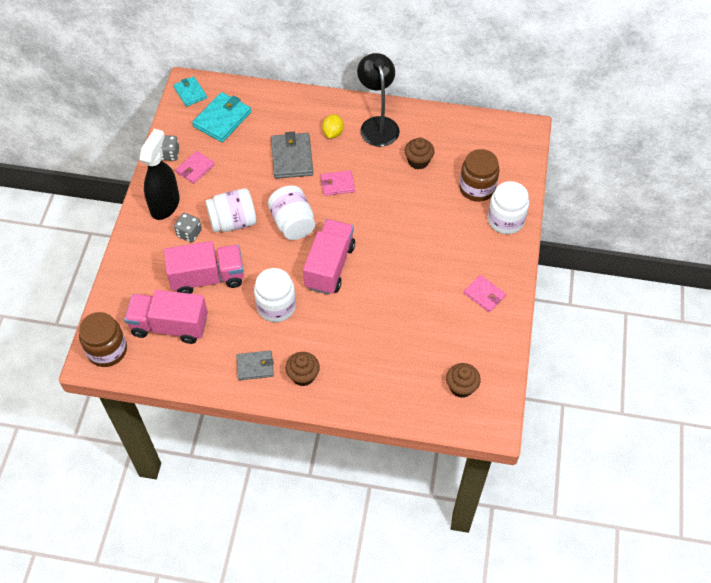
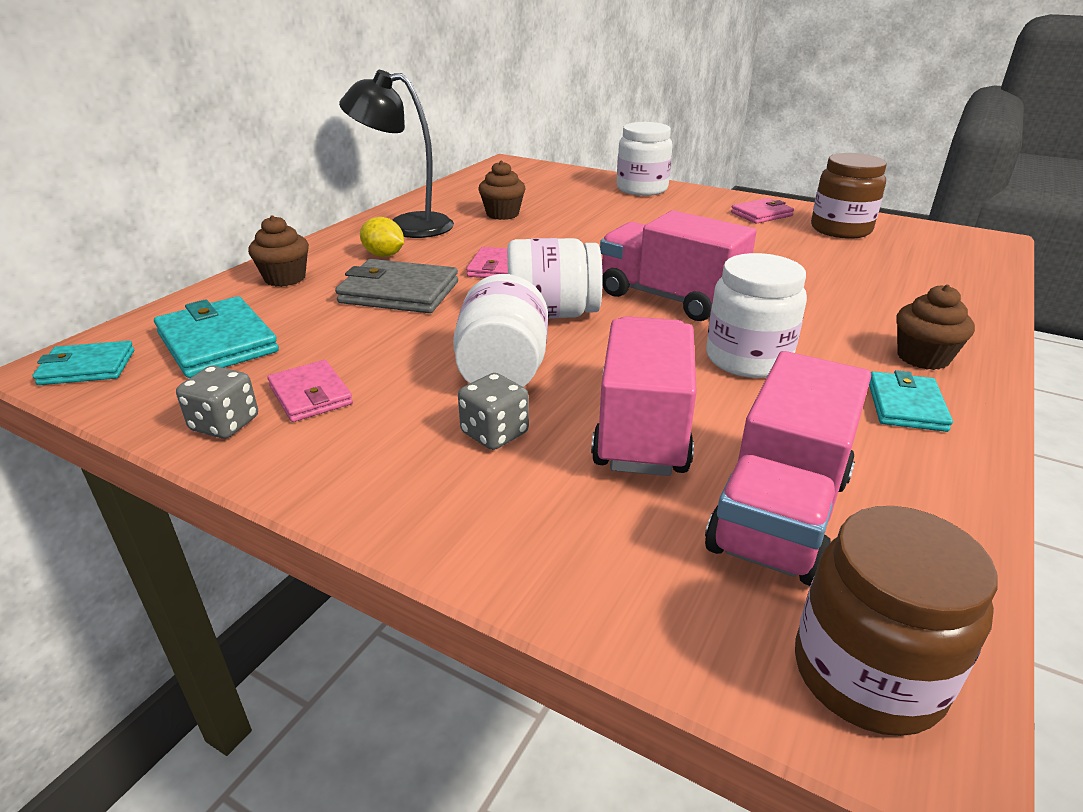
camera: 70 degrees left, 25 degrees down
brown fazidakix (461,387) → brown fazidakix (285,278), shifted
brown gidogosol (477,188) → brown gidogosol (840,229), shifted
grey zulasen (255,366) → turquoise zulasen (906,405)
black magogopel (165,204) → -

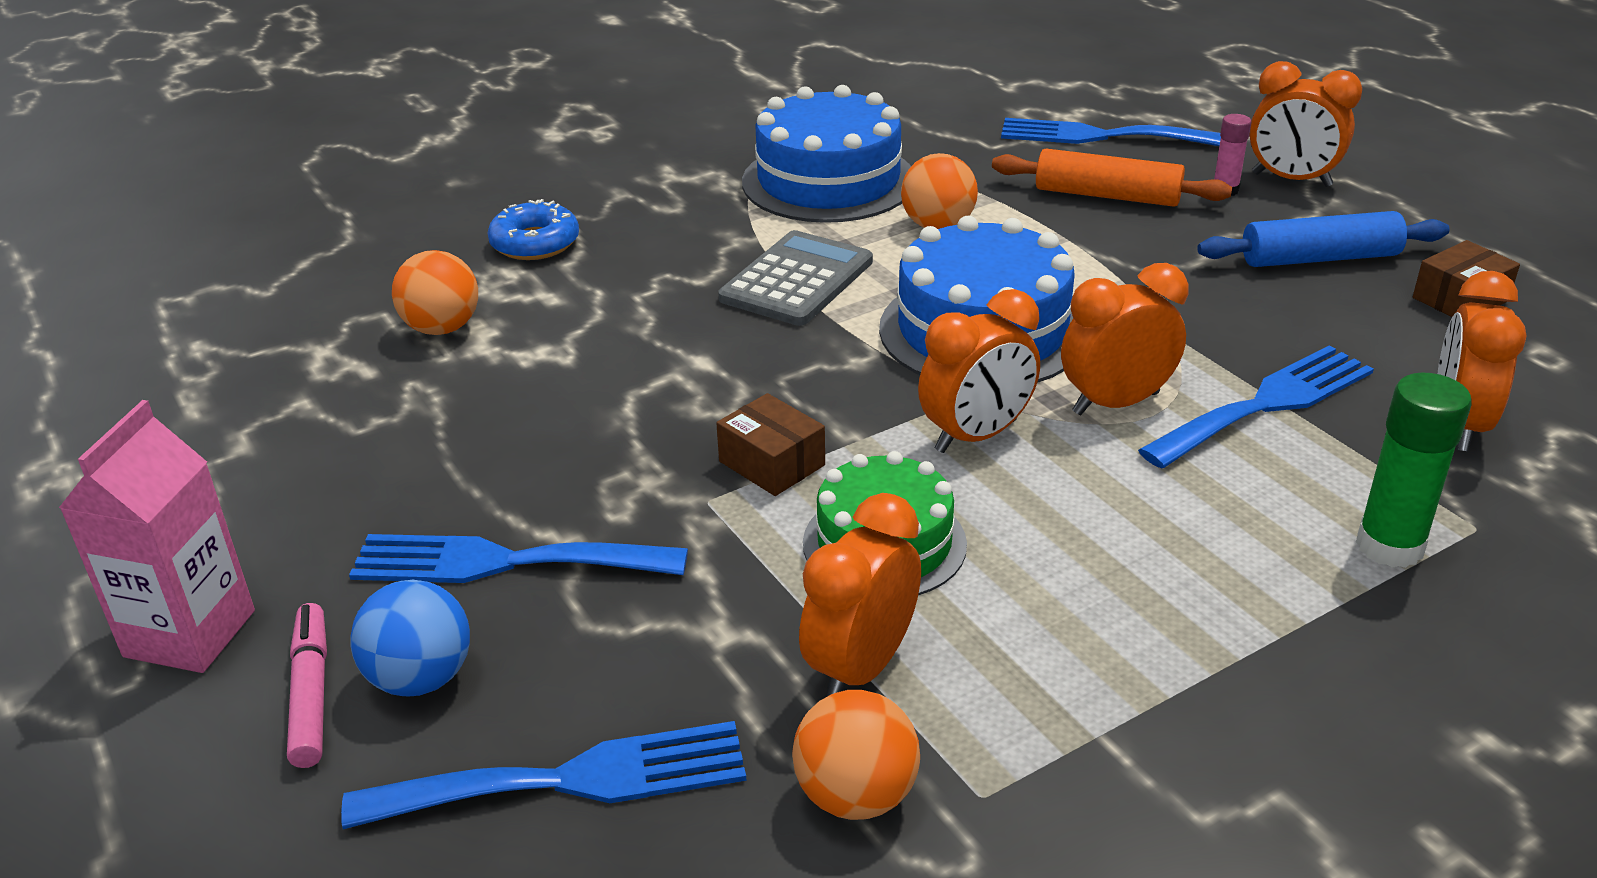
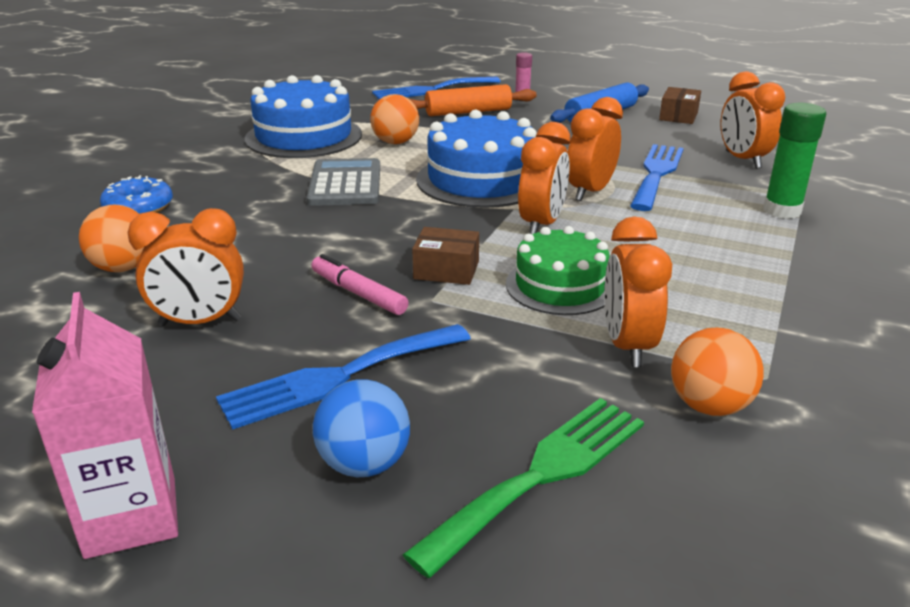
camera: 35 degrees left, 5 degrees down
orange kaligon (1291,180) → orange kaligon (200,322), shifted
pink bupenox (311,693) → pink bupenox (358,293), shifted
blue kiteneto (568,780) → green kiteneto (541,474)

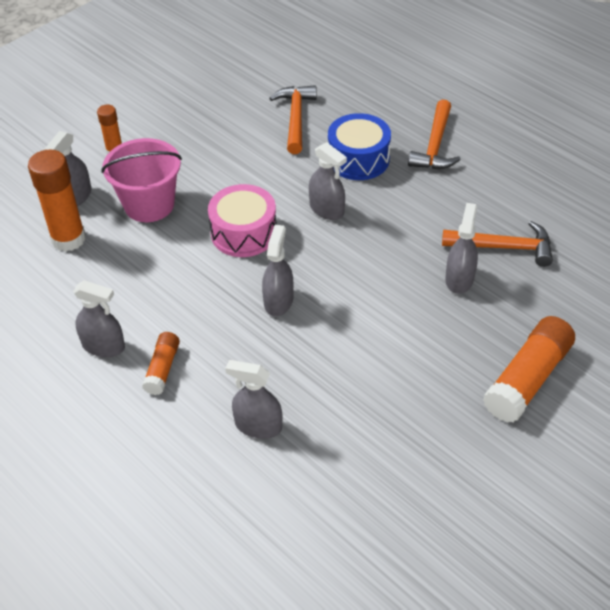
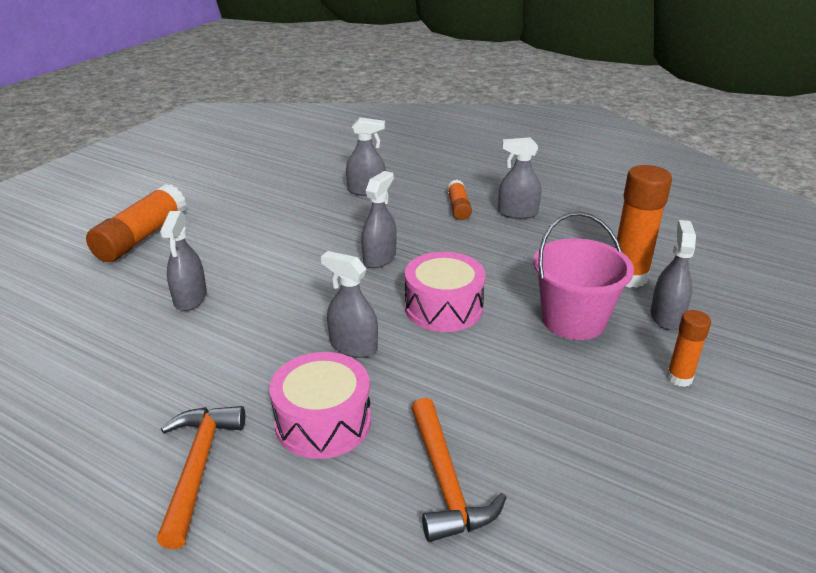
camera: 165 degrees right, 15 degrees down
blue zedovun (358,159) → pink zedovun (323,422)
grey magogopel (278,301) → grey magogopel (379,258), 150 degrees counterclockwise
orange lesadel (504,247) → -

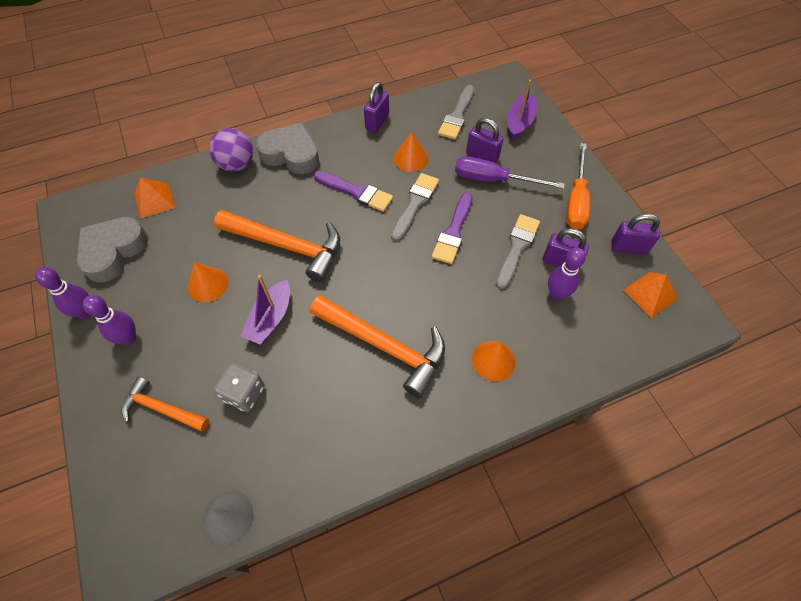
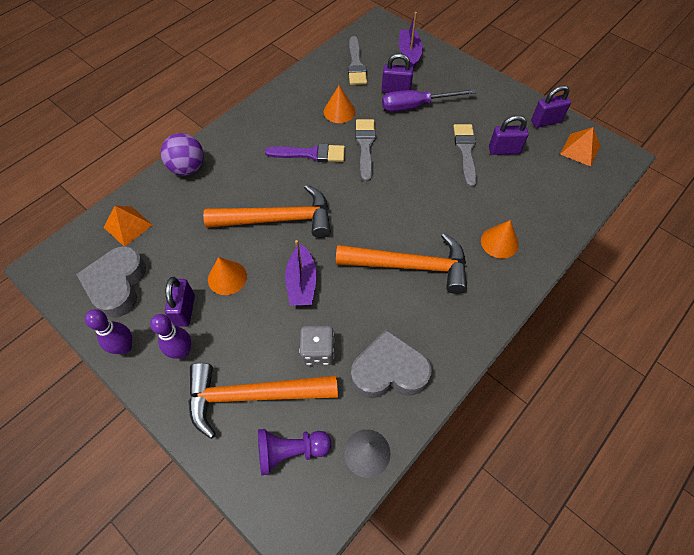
camera: 25 degrees left, 0 degrees up
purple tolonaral (377,122) → purple tolonaral (185,310), shifted
orange lesadel (162,408) → orange lesadel (253,395), x1.70
- → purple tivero (290,451)
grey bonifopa (291,154) → grey bonifopa (389,371), shifted
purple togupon (453,232) → -
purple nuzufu (557,294) → -
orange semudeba (576,200) → -

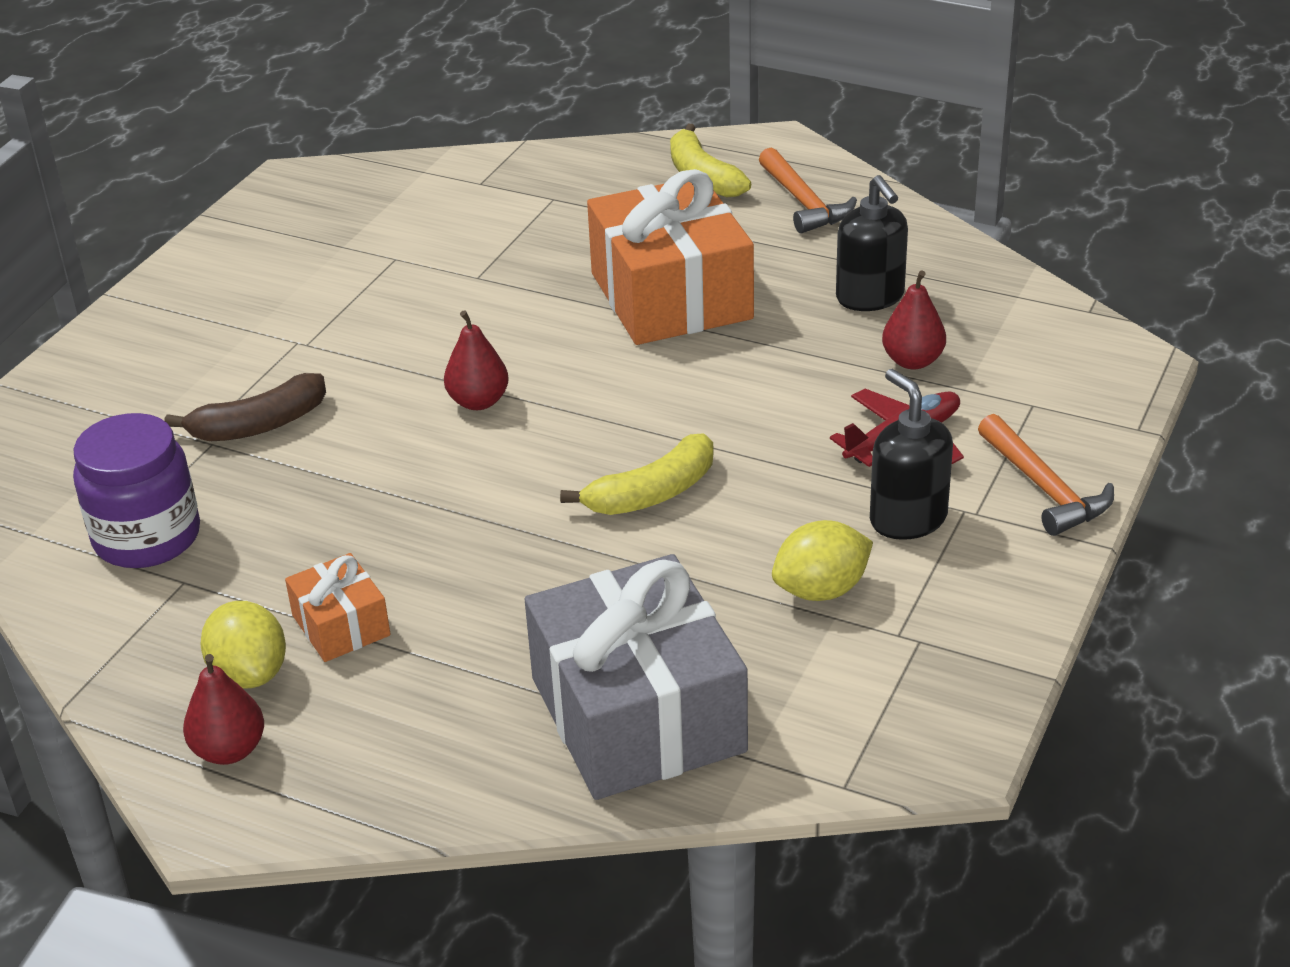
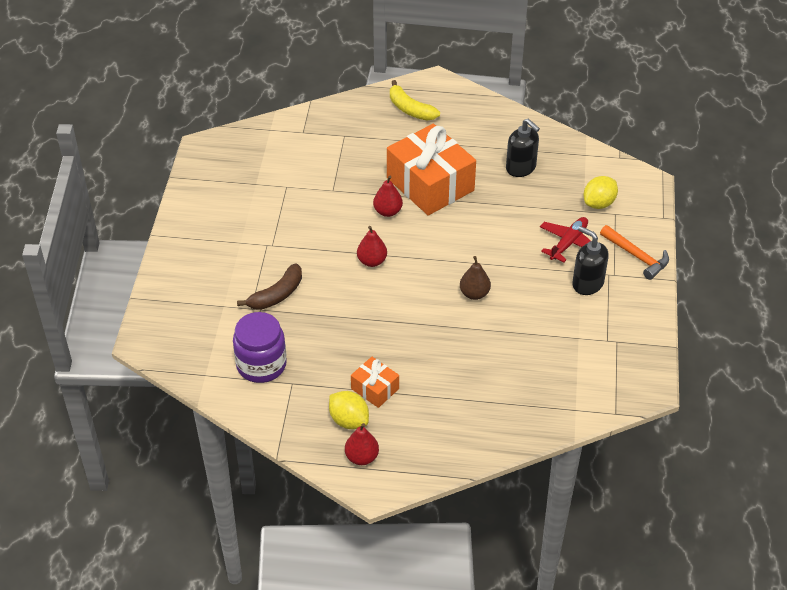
camera: 20 degrees left, 10 degrees up
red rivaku (912,361) → red rivaku (387,211), shifted
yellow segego (652,493) → brown rivaku (474,294)
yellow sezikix (821,590) → yellow sezikix (599,203), shifted
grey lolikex (638,714) → -
orange lesadel (803,202) → -

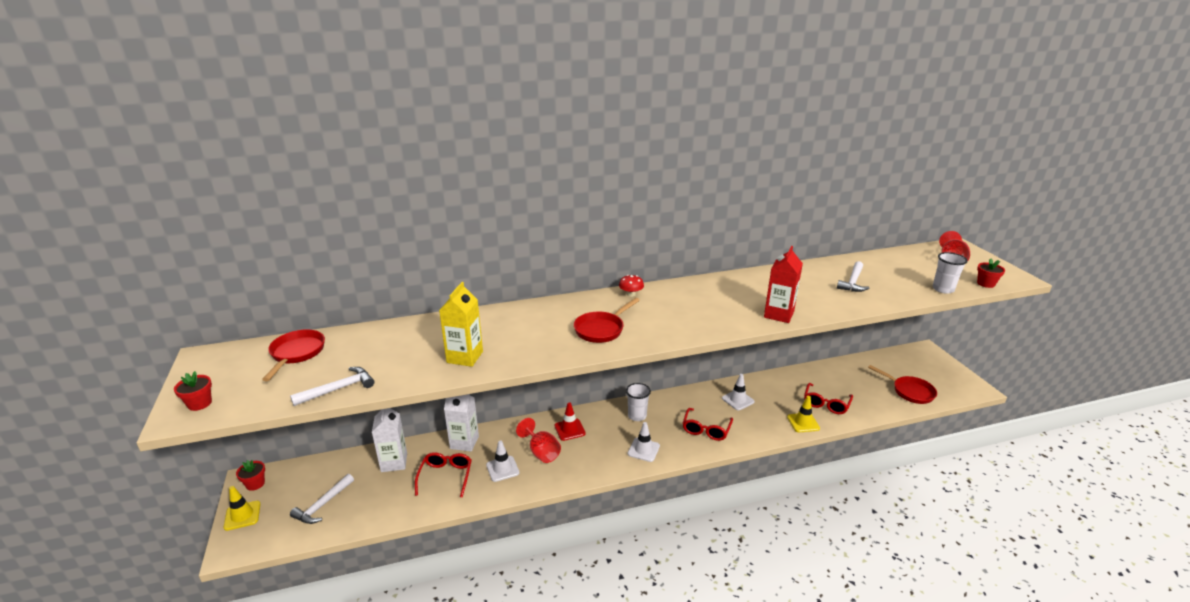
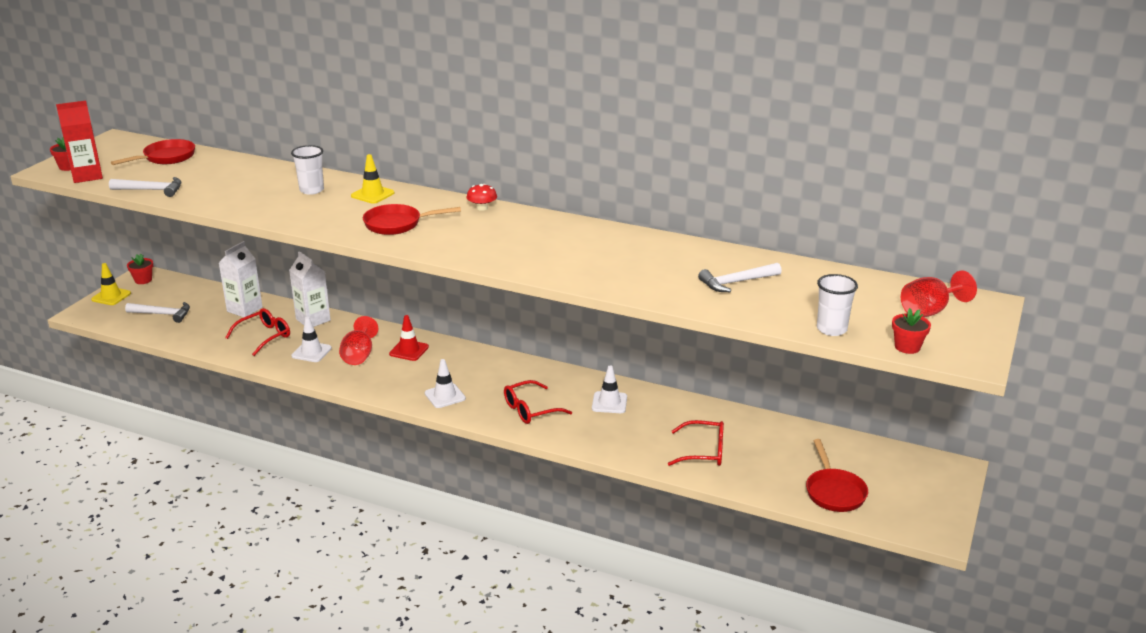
camera: 40 degrees right, 0 degrees up
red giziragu (779,314) → red giziragu (87,176), shifted
white lesadel (323,505) → white lesadel (163,314), 150 degrees counterclockwise
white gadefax (637,416) → white gadefax (311,190), shifted
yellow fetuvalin (803,423) → yellow fetuvalin (372,194), shifted
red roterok (826,403) → red roterok (703,451), 150 degrees counterclockwise
yellow giziragu (465,357) → -

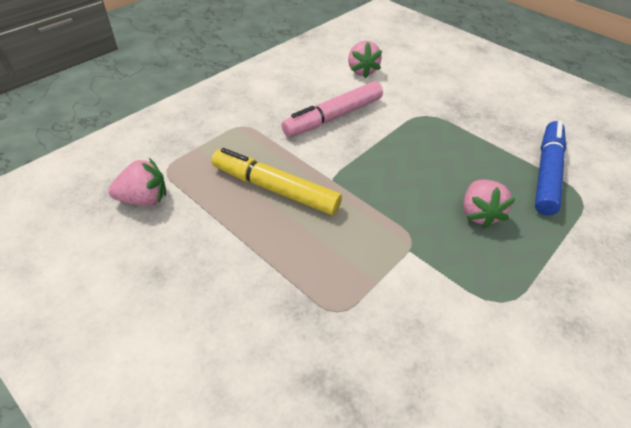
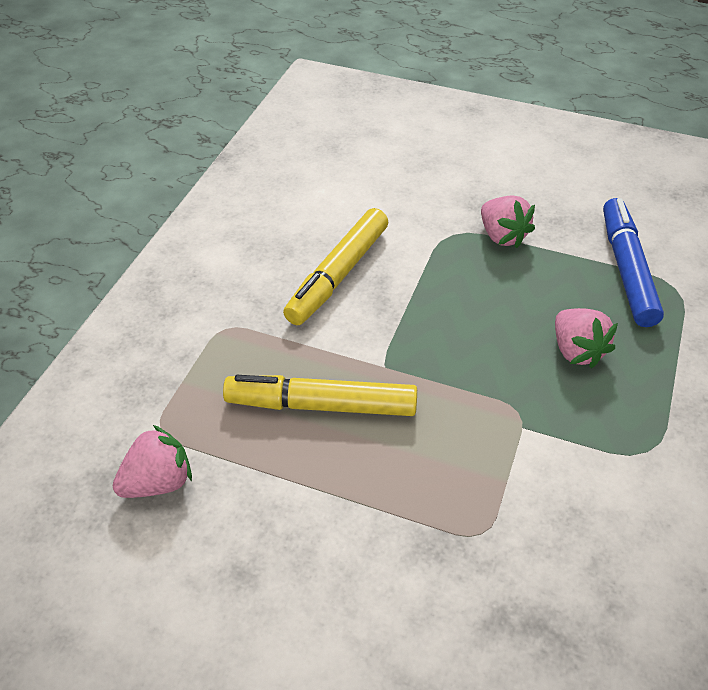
camera: 20 degrees left, 0 degrees up
pink bupenox (333,117) → yellow bupenox (338,275)
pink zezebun (362,71) → pink zezebun (502,236), shifted

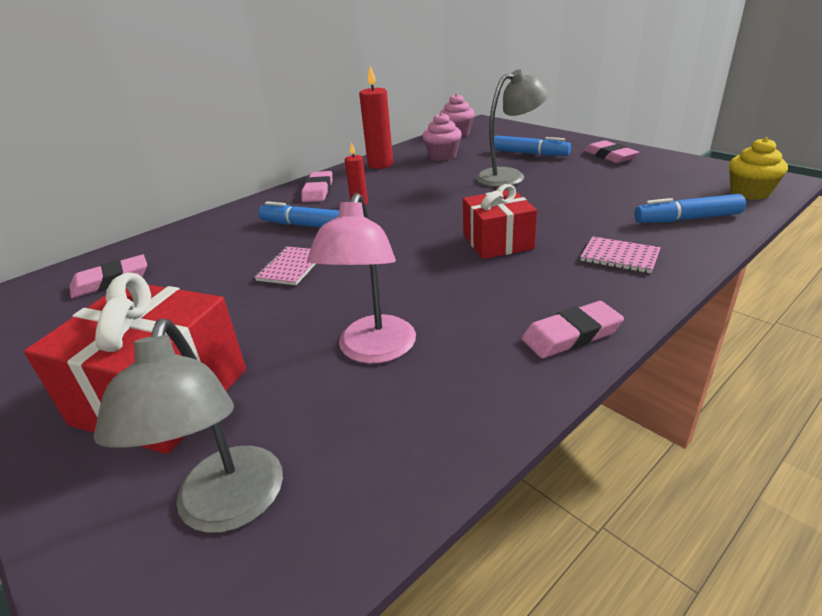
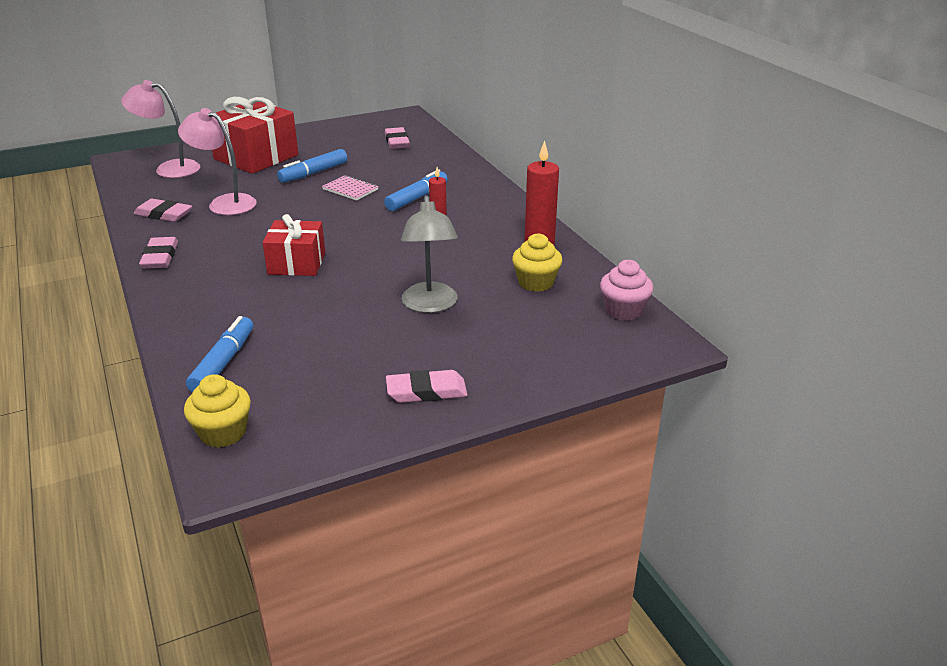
camera: 105 degrees right, 0 degrees up
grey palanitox (227,508) → pink palanitox (169,169)
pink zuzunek (318,190) → pink zuzunek (164,214), shifted
blue bupenox (530,154) → blue bupenox (313,173), shifted
pink fazidakix (442,156) → yellow fazidakix (536,282)
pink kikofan (619,256) → -

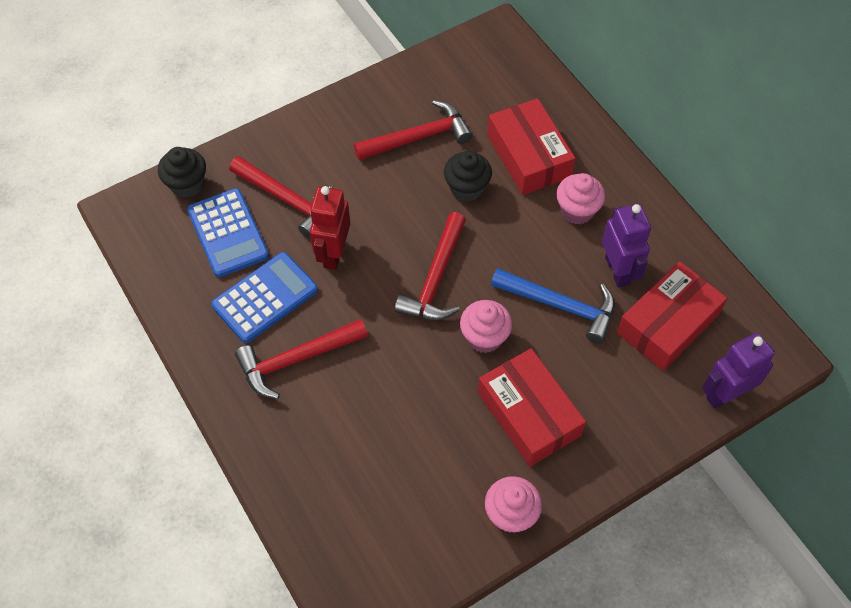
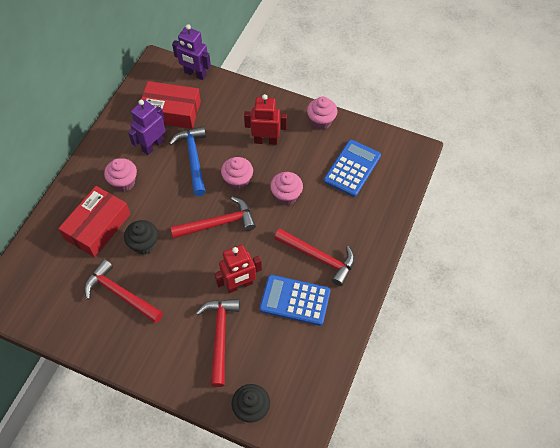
camera: 125 degrees left, 0 degrees up
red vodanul (529,414) → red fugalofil (266,140)
- → pink fazidakix (286,196)
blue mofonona (228,233) → blue mofonona (352,168), shifted

